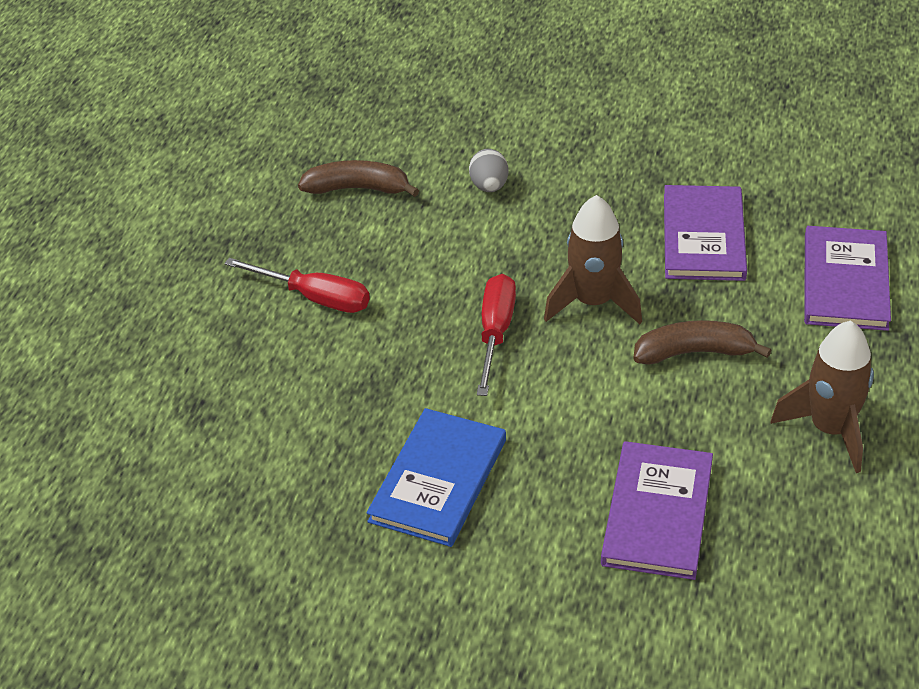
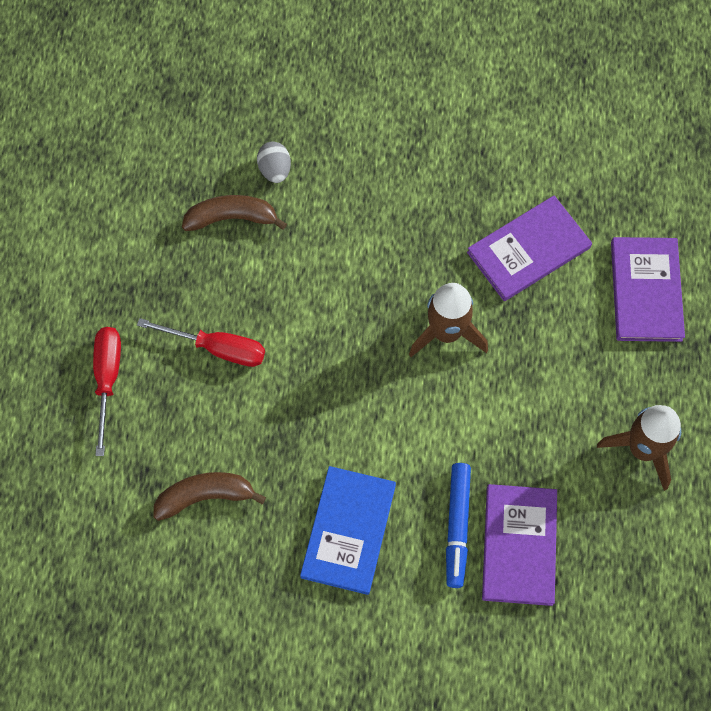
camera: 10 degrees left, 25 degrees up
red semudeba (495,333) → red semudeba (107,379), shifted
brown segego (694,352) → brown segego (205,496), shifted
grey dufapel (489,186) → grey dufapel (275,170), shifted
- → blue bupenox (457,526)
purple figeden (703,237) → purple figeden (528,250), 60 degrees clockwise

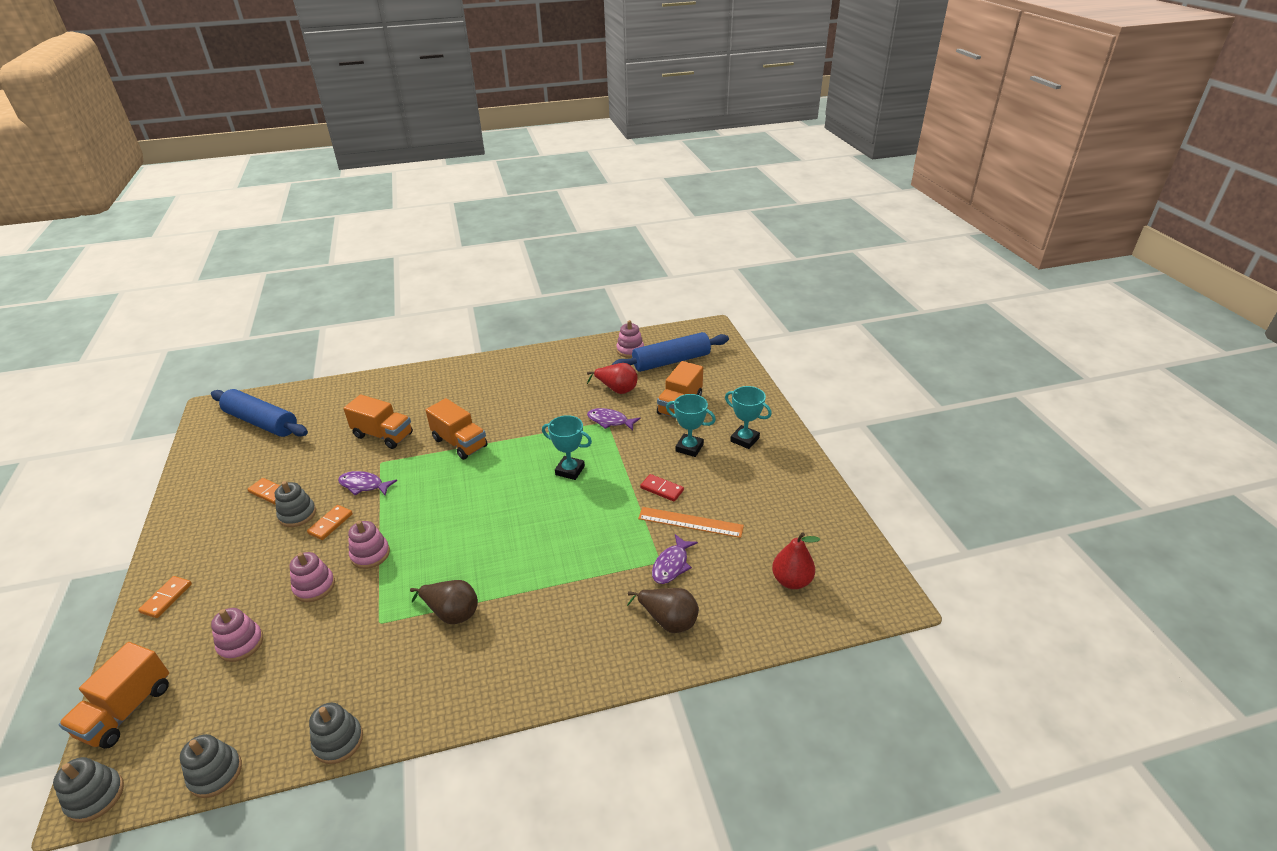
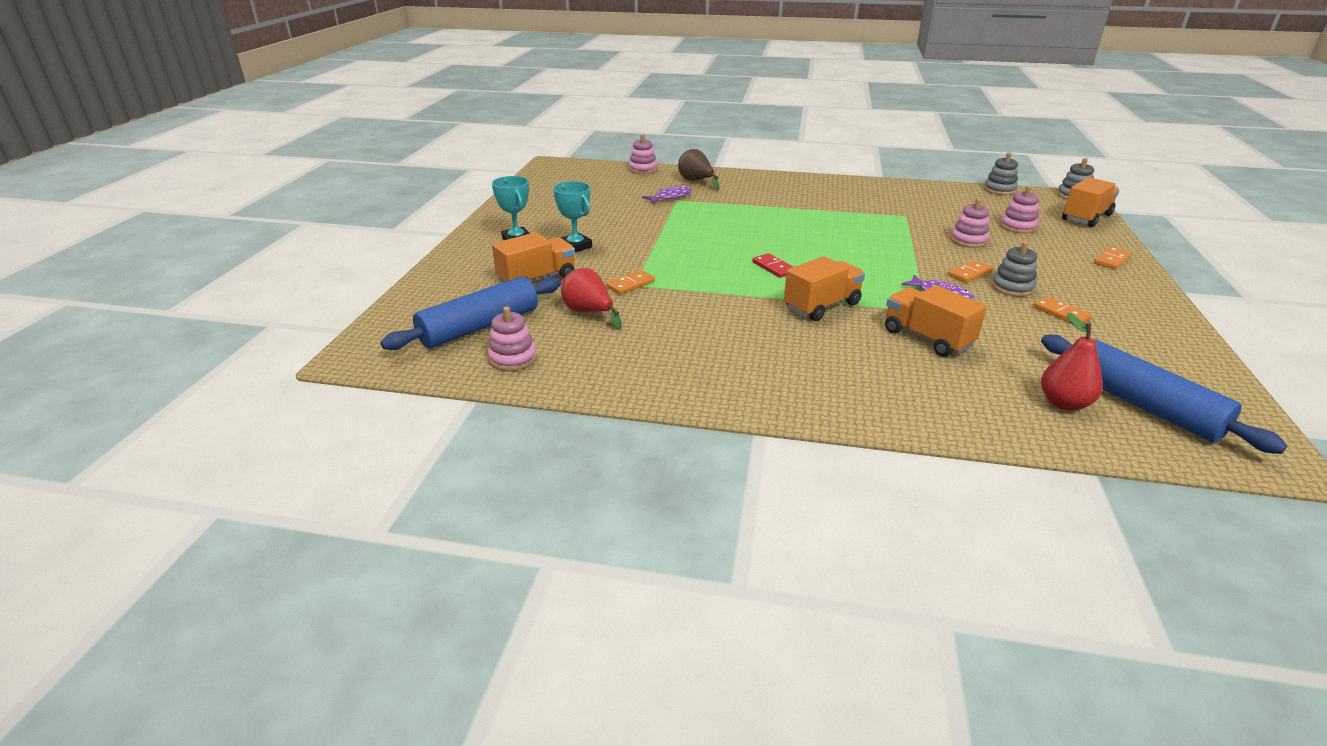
camera: 155 degrees left, 5 degrees down
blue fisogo (671,361) → blue fisogo (479,327), 45 degrees counterclockwise
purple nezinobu (610,421) → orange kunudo (630,284)
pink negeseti (370,554) → pink negeseti (643,169), shifted
red kunudo (662,489) → red kunudo (773,267), shifted
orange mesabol (460,443) → orange mesabol (822,306), 75 degrees clockwise
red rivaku (791,581) → red rivaku (1064,403), shifted
grey negeseti (338,741) → -
brown rivaku (451,613) → -
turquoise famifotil (570,470) → -
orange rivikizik (690,522) → -

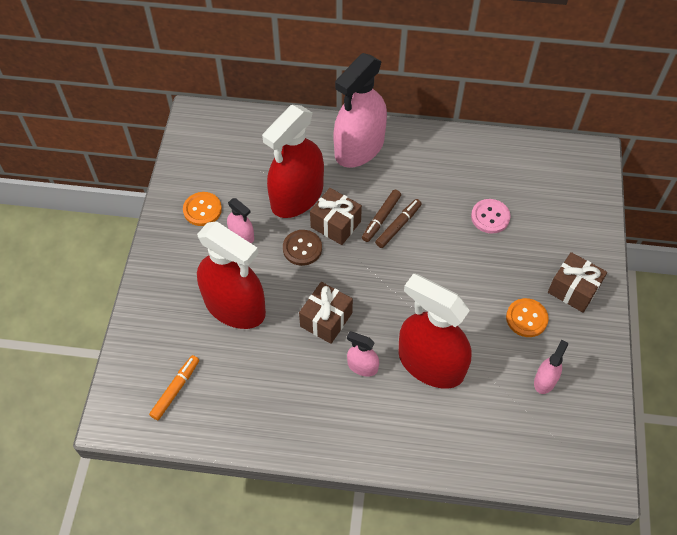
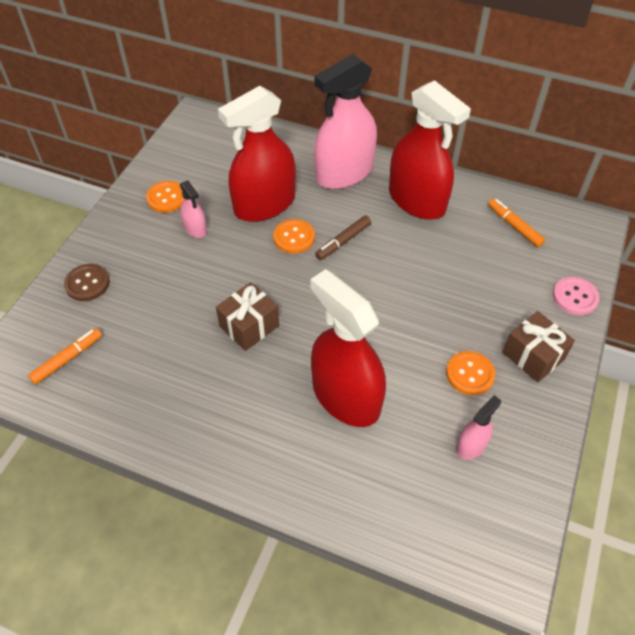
camera: 15 degrees right, 5 degrees down
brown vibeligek (302,248) → brown vibeligek (87,283), shifted
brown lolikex (335,224) → orange vibeligek (294,237)
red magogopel (234,306) → red magogopel (417,200), shifted
- → orange bupenox (514,226)
pink vibeligek (490,217) → pink vibeligek (575,297), shifted
pink magogopel (362,366) → -
brown bupenox (398,226) → -

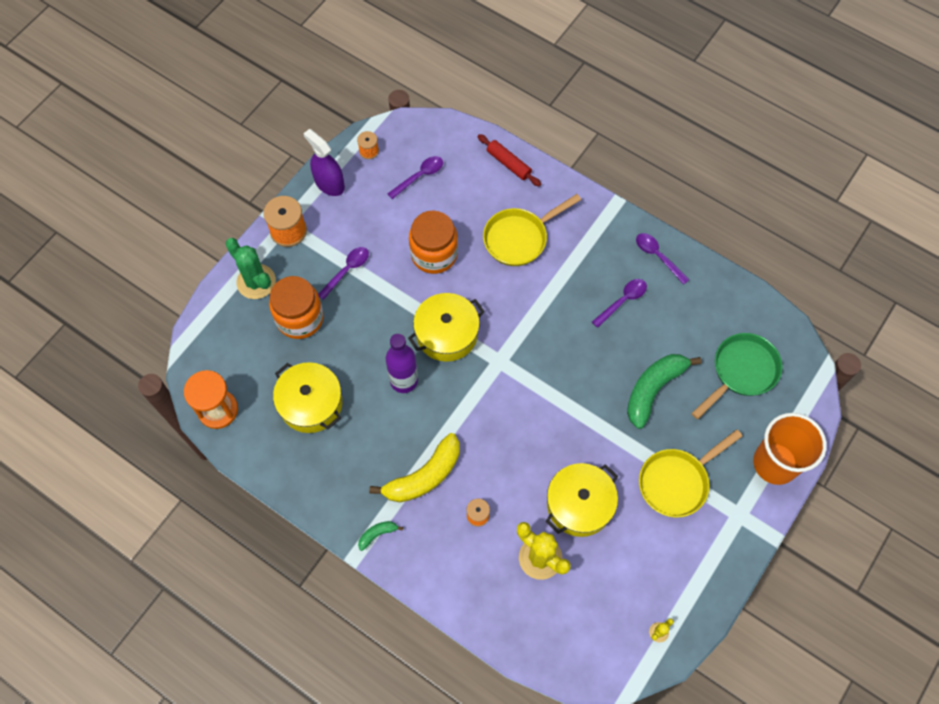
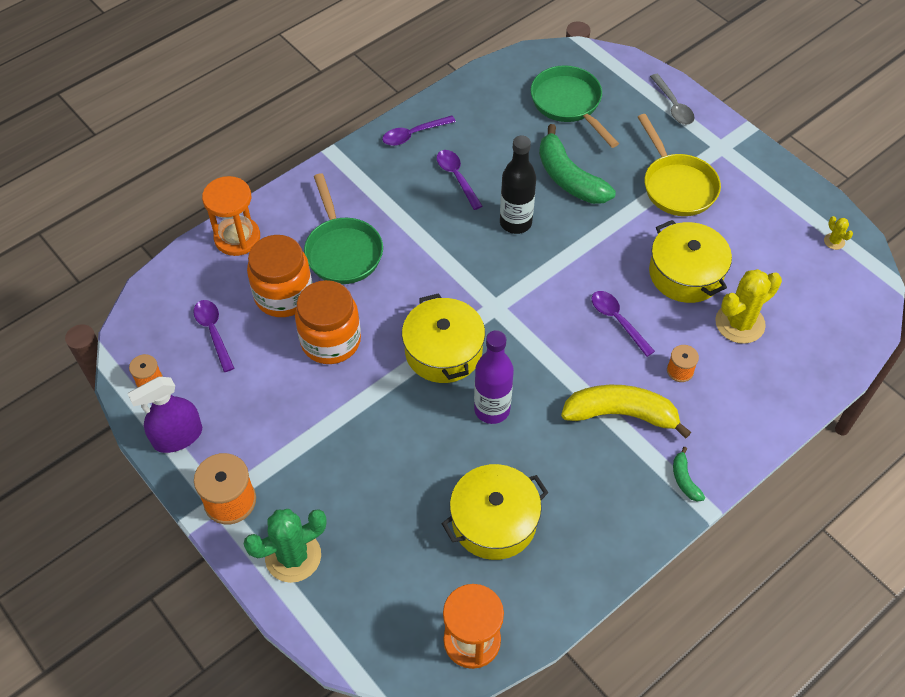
camera: 75 degrees left, 10 degrees down
red fisogo (508,164) → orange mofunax (237,238)
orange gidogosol (300,318) → orange gidogosol (283,295), shifted
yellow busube (519,238) → green busube (342,250)
- → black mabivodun (515,223)
yellow segego (424,476) → yellow segego (621,414), 60 degrees counterclockwise
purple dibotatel (347,271) → purple dibotatel (617,321), shifted
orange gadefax (775,463) → grey dibotatel (673,105)

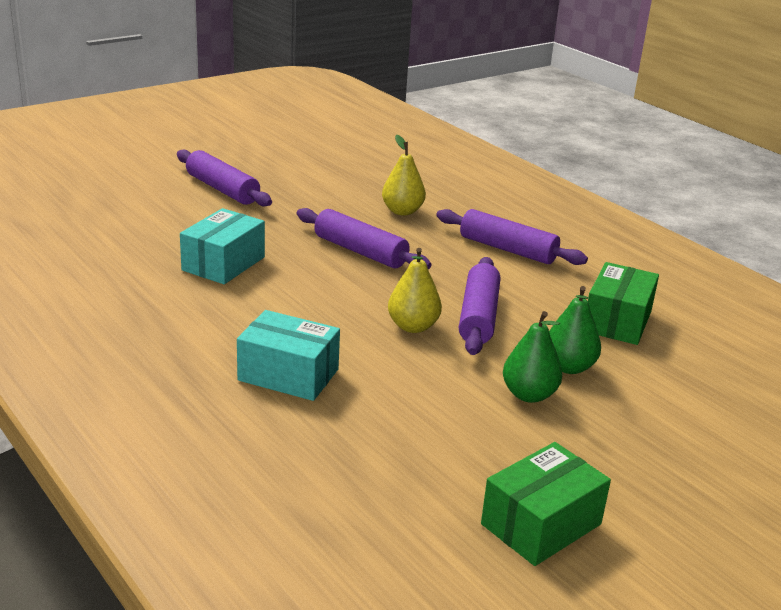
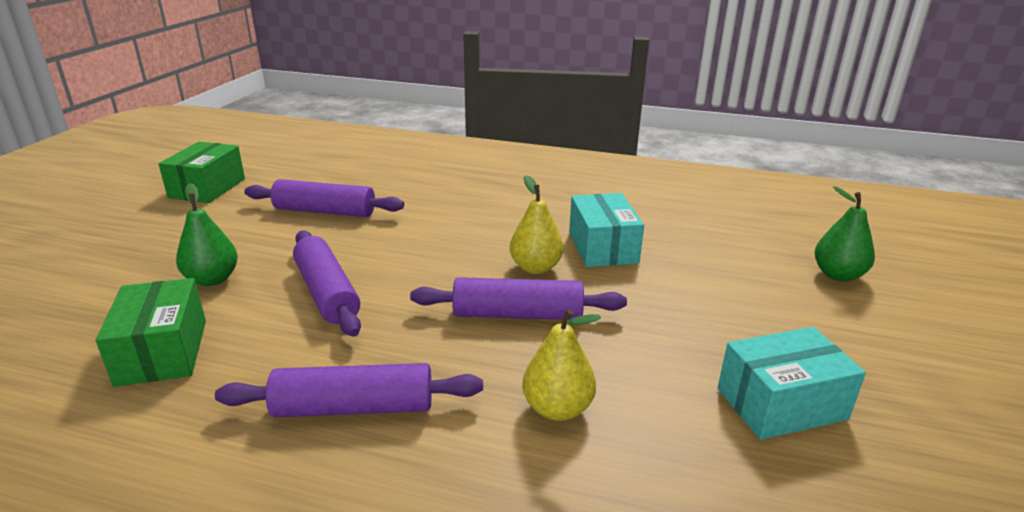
camera: 145 degrees right, 0 degrees up
purple fisogo (222,189) → purple fisogo (325,211), shifted
yellow rivaku (413,326) → yellow rivaku (535,268), shifted
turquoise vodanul (288,375) → turquoise vodanul (781,403), shifted
green rivaku (529,395) → green rivaku (838,275), shifted

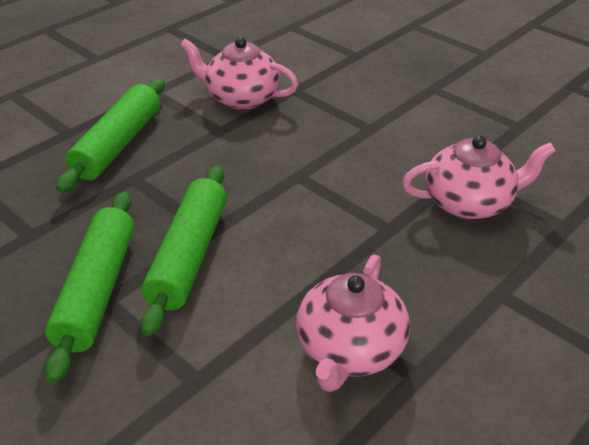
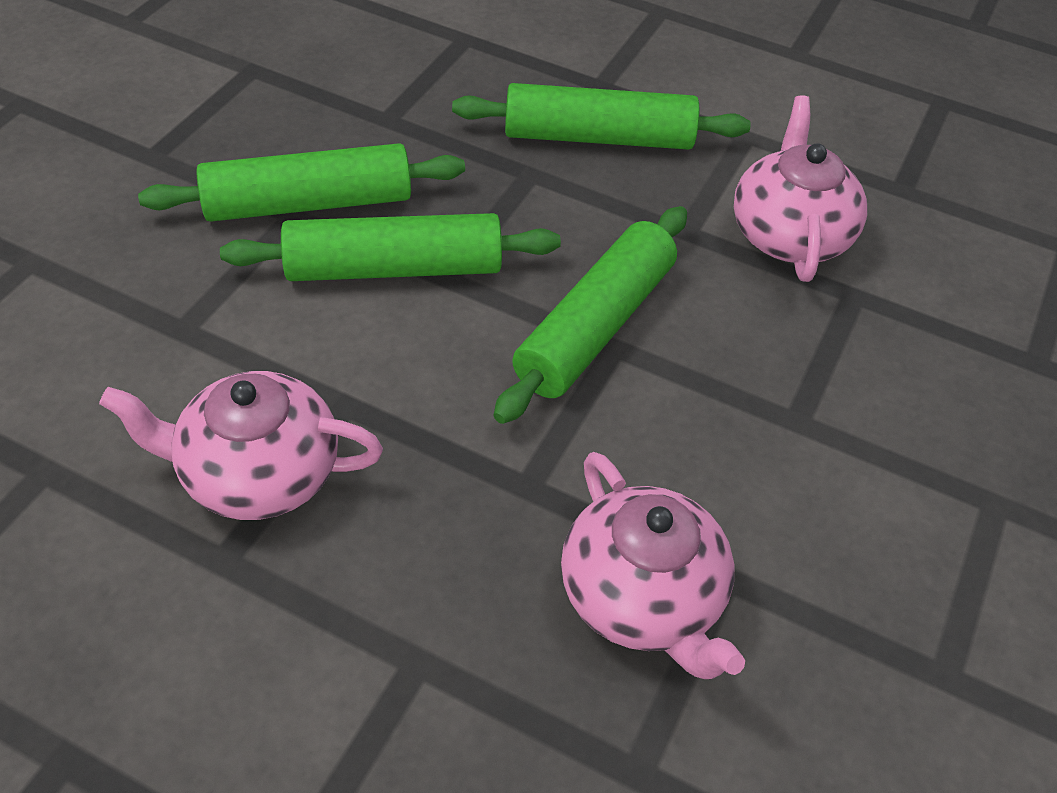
camera: 70 degrees right, 10 degrees up
- → green fisogo (595,326)

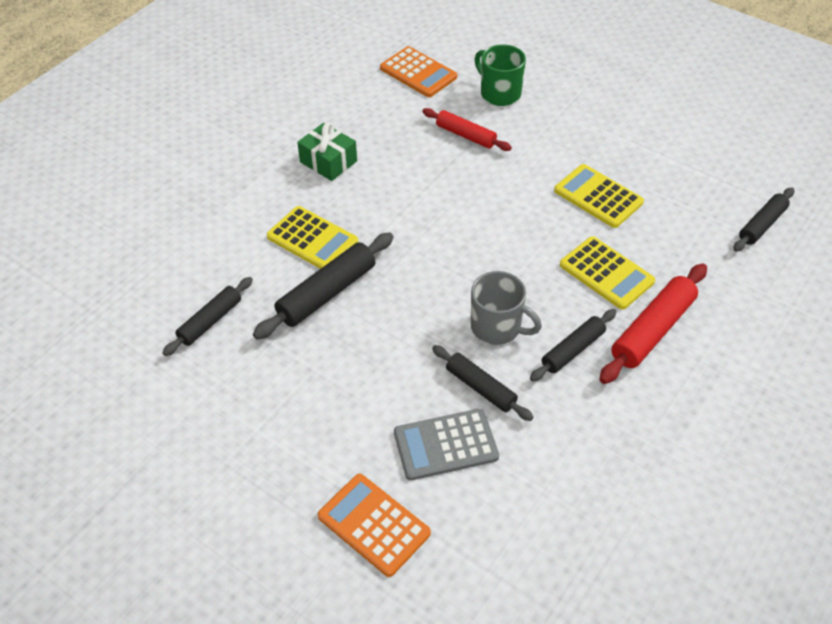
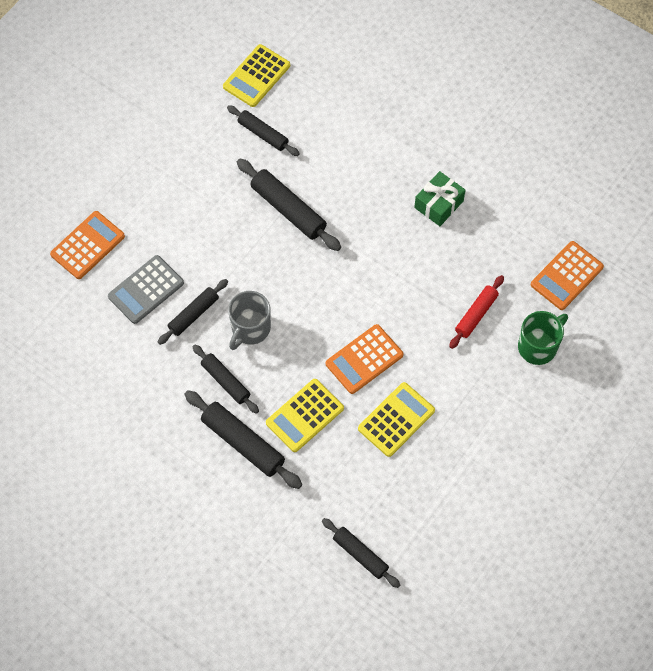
camera: 90 degrees right, 15 degrees up
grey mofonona (445,445) → grey mofonona (146,290), 120 degrees counterclockwise
red fisogo (652,330) → black fisogo (243,443)
yellow mofonona (312,239) → yellow mofonona (256,76), shifted
- → orange mofonona (364,359)

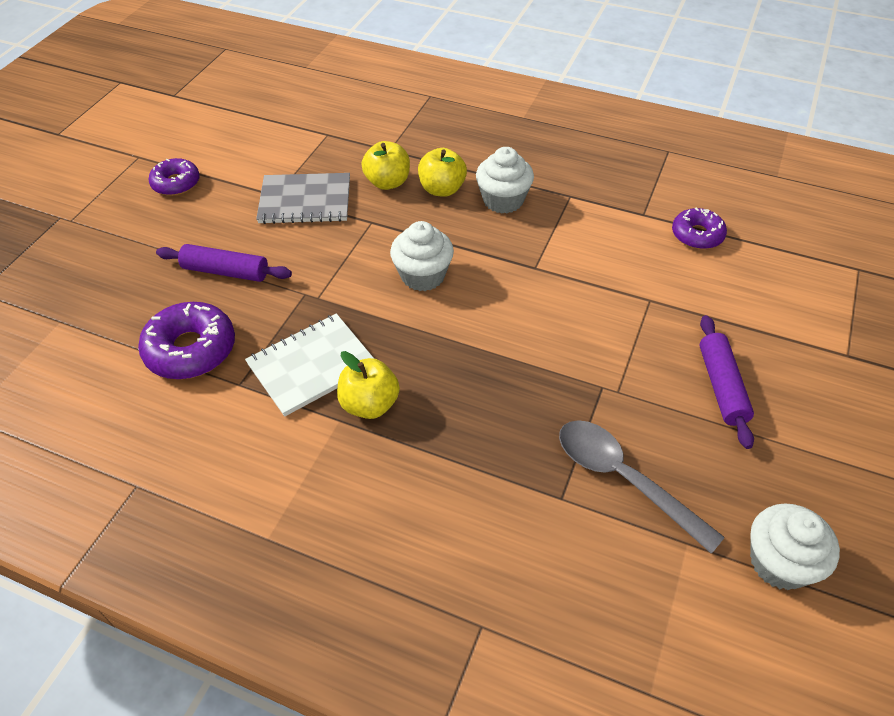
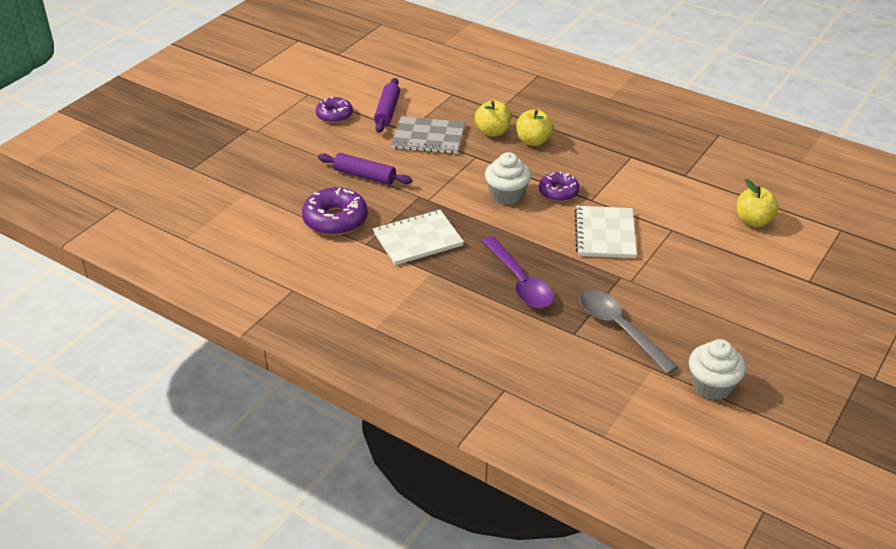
camera: 10 degrees right, 10 degrees down
purple fisogo (721,386) → purple fisogo (387,111), shifted
- → purple dibotatel (520,282)
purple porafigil (697,235) → purple porafigil (558,192), shifted
- → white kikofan (605,234)
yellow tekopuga (369,404) → yellow tekopuga (753,221), shifted
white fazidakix (503,200) → -

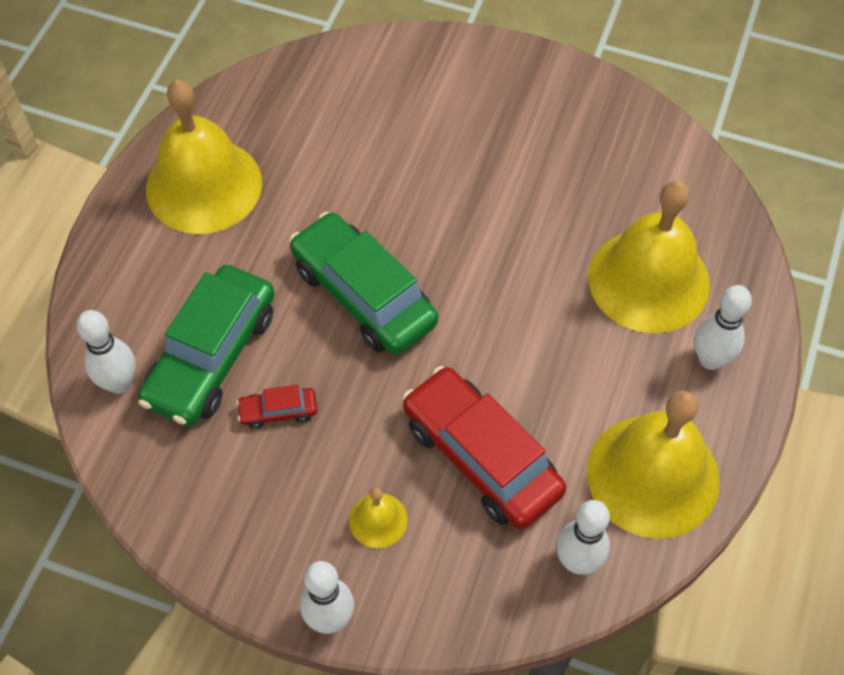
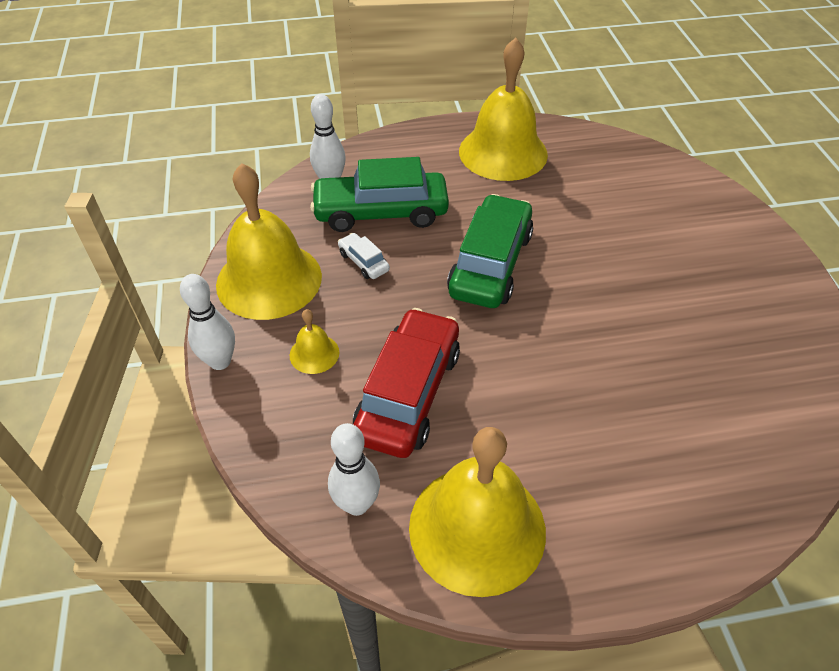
camera: 60 degrees right, 10 degrees down
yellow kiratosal (648,280) → yellow kiratosal (269,280), shifted
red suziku (278,411) → white suziku (363,262)
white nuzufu (710,359) → -

